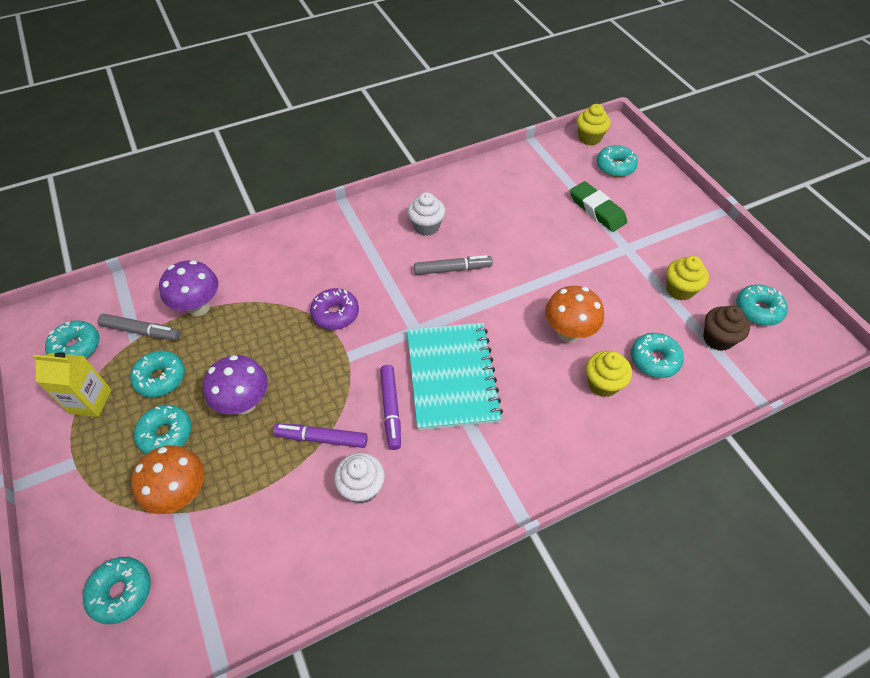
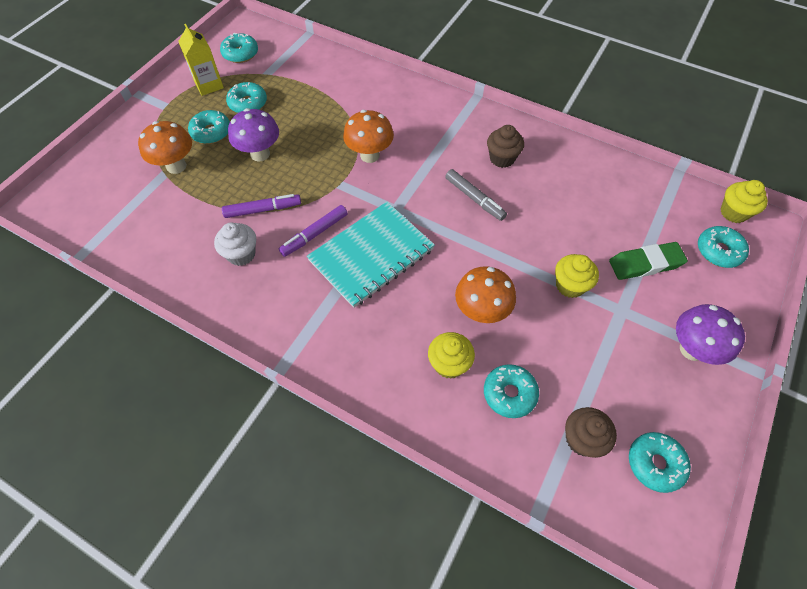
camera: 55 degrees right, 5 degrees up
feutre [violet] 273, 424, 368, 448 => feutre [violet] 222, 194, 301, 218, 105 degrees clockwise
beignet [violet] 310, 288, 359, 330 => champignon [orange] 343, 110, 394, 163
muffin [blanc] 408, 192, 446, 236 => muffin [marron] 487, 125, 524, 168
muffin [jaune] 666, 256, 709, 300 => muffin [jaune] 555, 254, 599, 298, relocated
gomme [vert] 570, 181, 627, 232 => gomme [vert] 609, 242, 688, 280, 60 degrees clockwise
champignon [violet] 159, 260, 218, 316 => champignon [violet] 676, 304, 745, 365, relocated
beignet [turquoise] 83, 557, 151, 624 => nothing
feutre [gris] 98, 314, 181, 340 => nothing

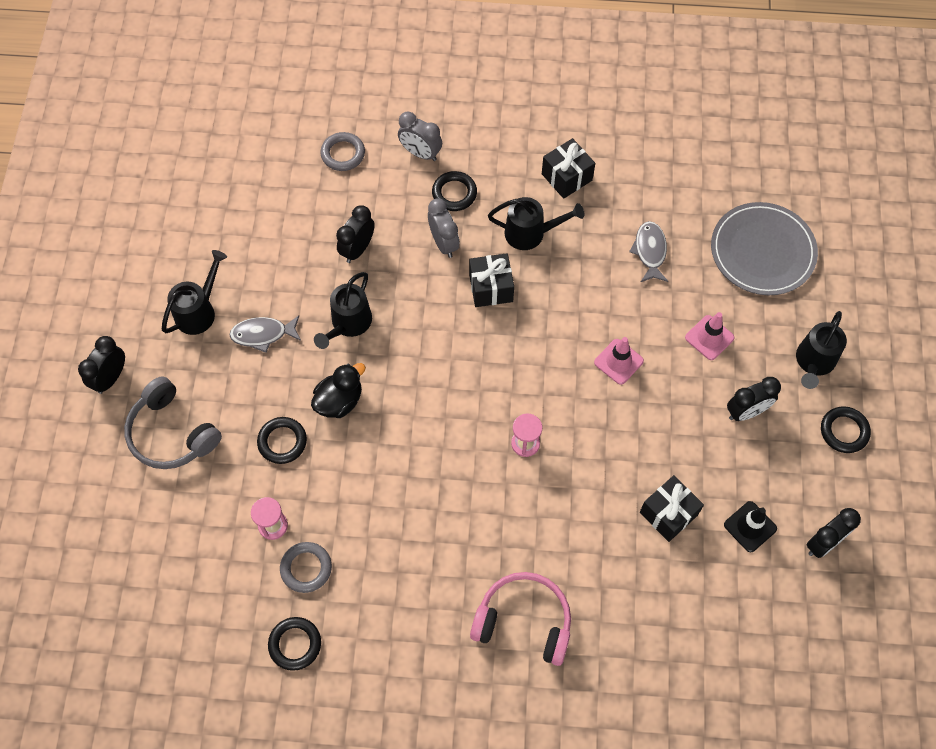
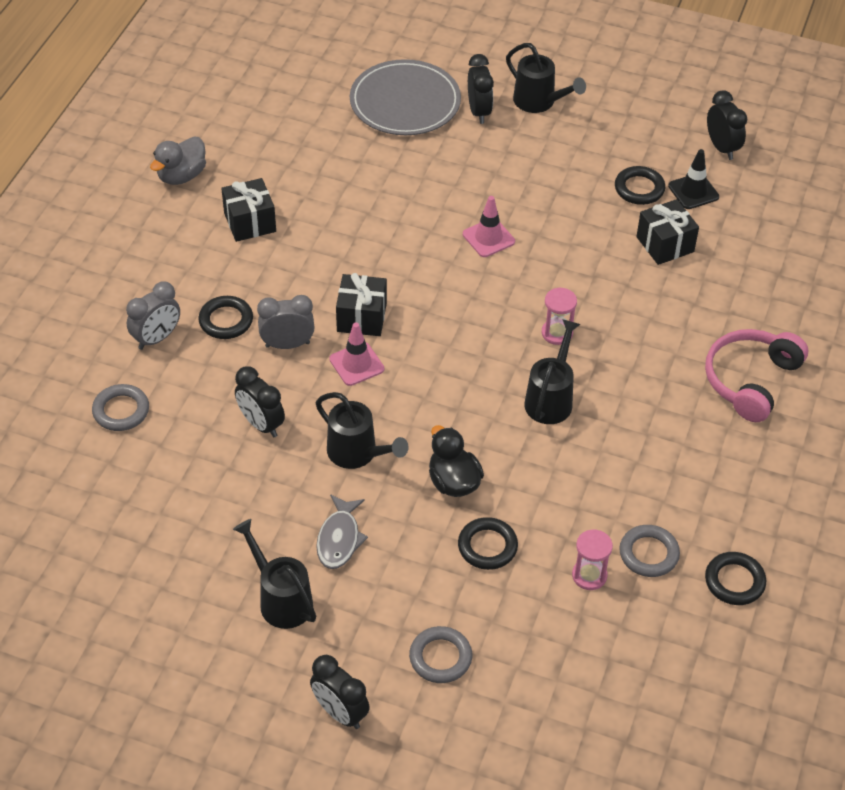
camera: 75 degrees left, 15 degrees down
nothing => canard [gris] 150, 137, 206, 185
cône de chantier [rose] 685, 312, 735, 360 => cône de chantier [rose] 329, 322, 384, 386, relocated
casque audio [gris] 124, 376, 222, 469 => anneau [gris] 409, 626, 472, 683
réveil [noir] 727, 377, 781, 421 => réveil [noir] 468, 54, 494, 124, relocated
arrosoir [noir] 488, 197, 584, 250 => arrosoir [noir] 524, 319, 581, 424, relocated
anneau [noir] 821, 406, 871, 453 => anneau [noir] 615, 166, 665, 205, relocated
poisson [gris] 629, 221, 668, 282 => nothing

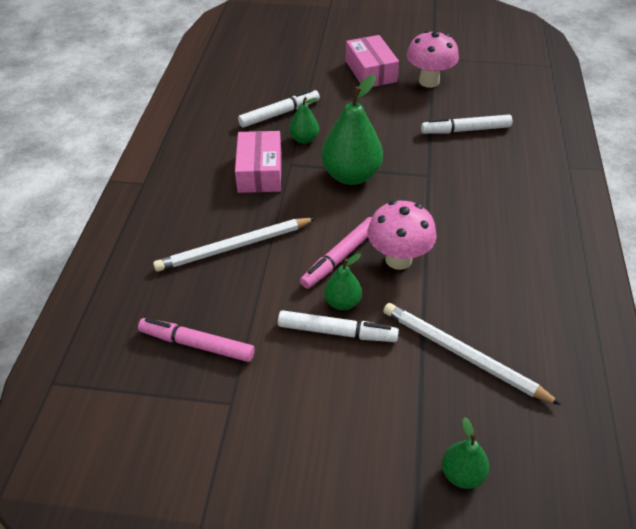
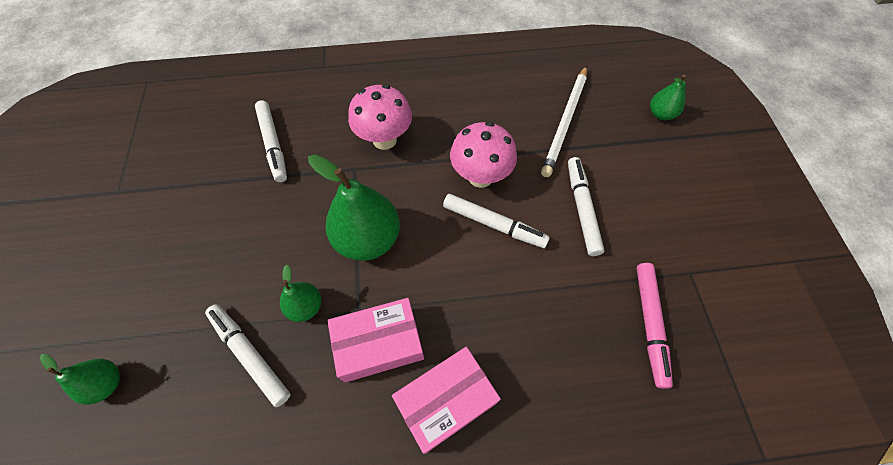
camera: 105 degrees left, 15 degrees up
poire [vert] 324, 253, 362, 310 => poire [vert] 40, 354, 120, 405, relocated
champignon [rose] 406, 30, 459, 88 => champignon [rose] 348, 84, 412, 150, relocated
boîte [rose] 346, 35, 399, 87 => boîte [rose] 392, 347, 501, 454, relocated
feutre [rose] 300, 217, 372, 289 => feutre [blanc] 443, 194, 550, 248
crayon [blanc] 153, 218, 316, 272 => nothing

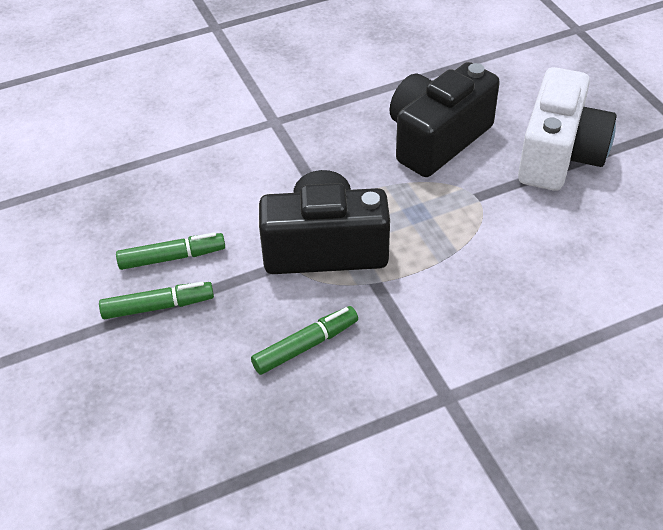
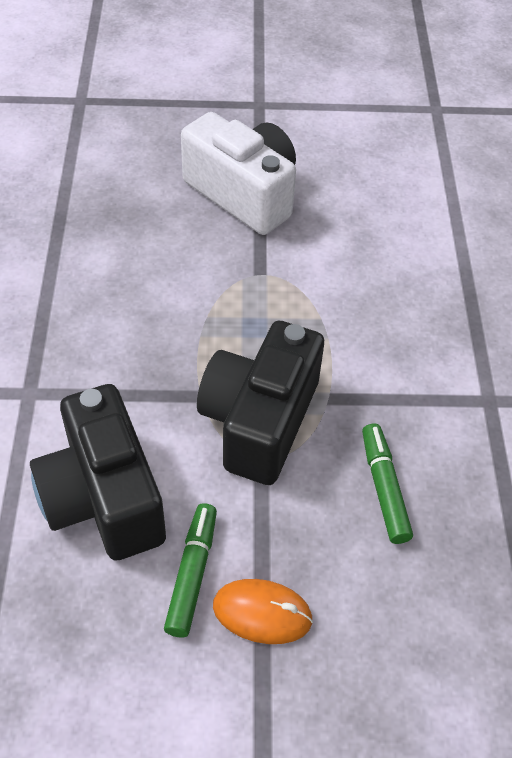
camera: 70 degrees left, 5 degrees up
appareil photo [noir] 390, 62, 500, 177 => appareil photo [noir] 30, 384, 166, 561, relocated
feutre [vert] 99, 282, 214, 319 => souris [orange] 213, 579, 313, 644

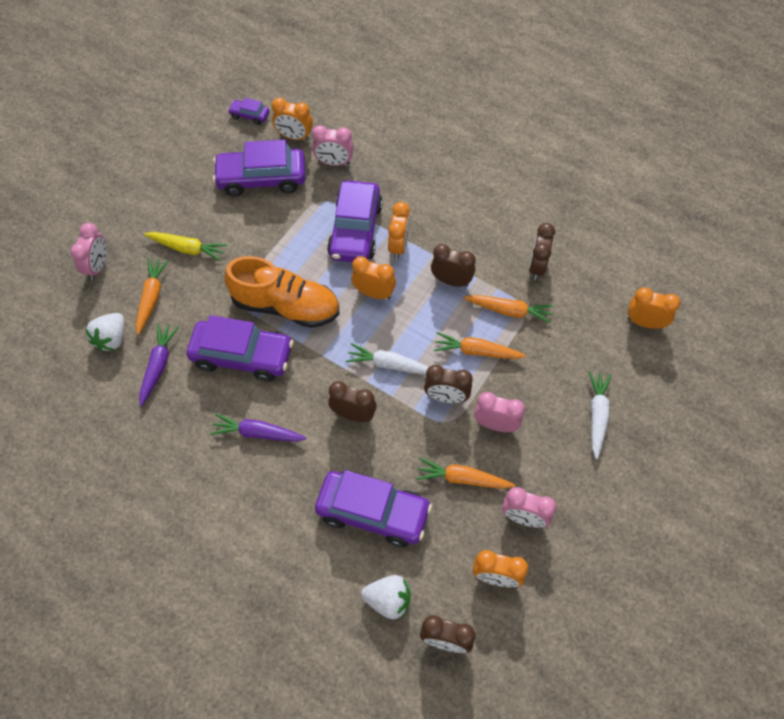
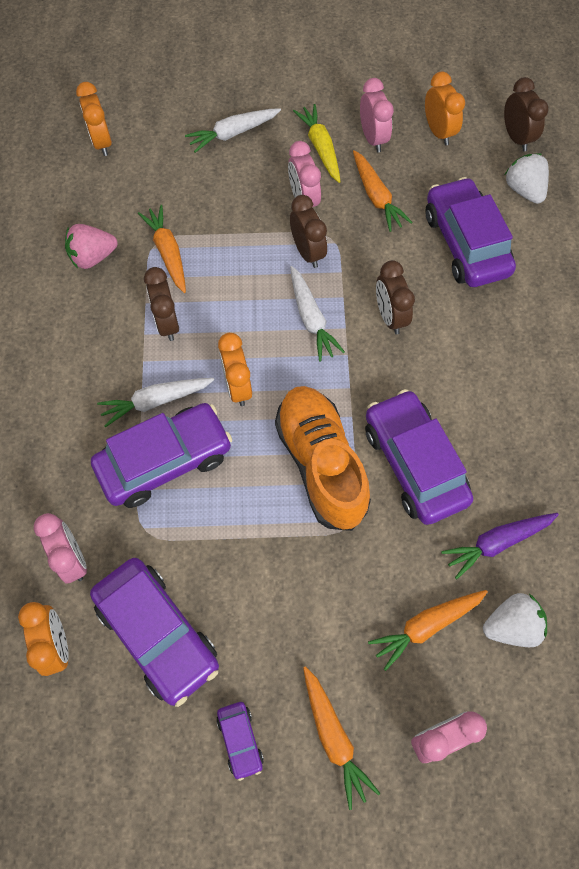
camera: 125 degrees left, 5 degrees up
réveil [marron] 529, 223, 555, 280 => fraise [rose] 65, 224, 118, 269
réveil [orange] 388, 202, 410, 259 => carotte [blanc] 97, 378, 214, 427
voiture [violet] 228, 98, 269, 125 => voiture [violet] 216, 702, 264, 781, relocated
carotte [jaune] 144, 232, 227, 261 => carotte [jaune] 293, 104, 341, 183, relocated
carotte [orange] 434, 332, 526, 359 => carotte [orange] 303, 666, 380, 810, relocated
carotte [violet] 210, 414, 307, 442 => nothing

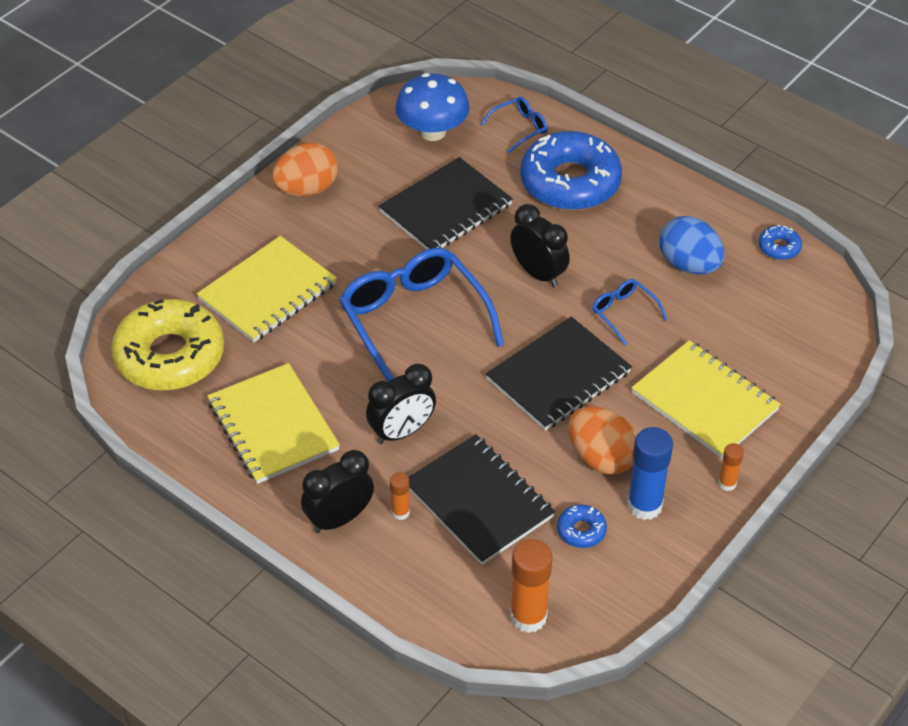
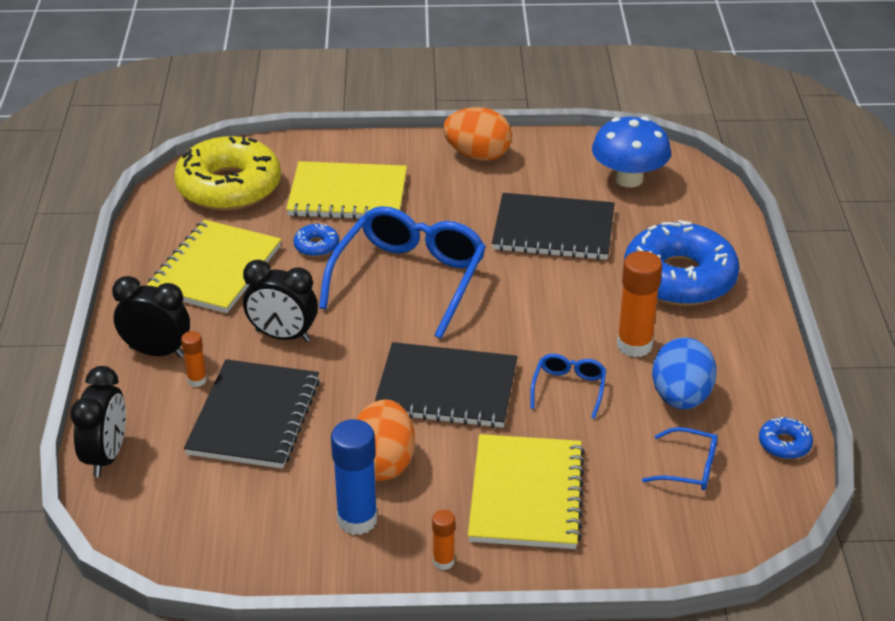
camera: 50 degrees right, 10 degrees down
réveil [noir] 510, 204, 570, 287 => réveil [noir] 70, 366, 126, 477, relocated
beignet [bleu] 557, 504, 607, 548 => beignet [bleu] 293, 224, 339, 257, relocated
bâton de colle [orange] 510, 539, 553, 633 => bâton de colle [orange] 617, 251, 662, 357, relocated
lunettes [bleu] 481, 97, 547, 153 => lunettes [bleu] 642, 427, 718, 490, relocated

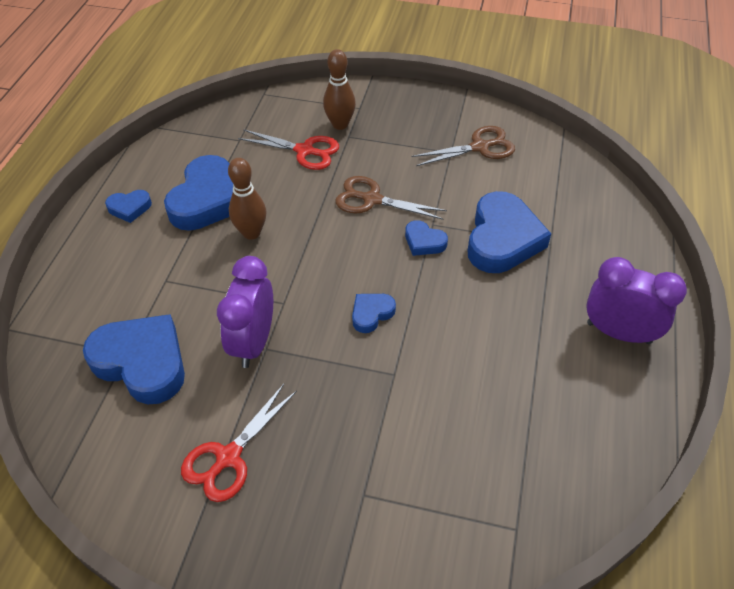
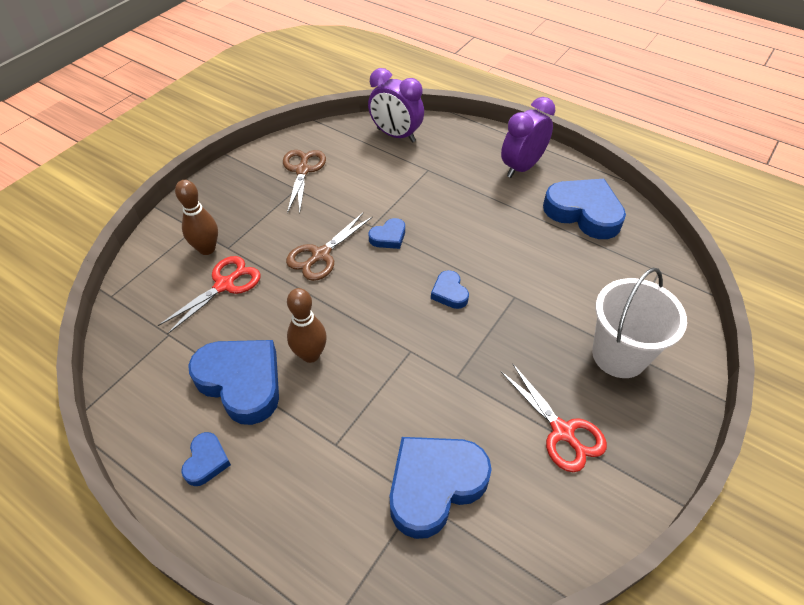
camera: 70 degrees left, 0 degrees up
réveil [violet] 217, 256, 273, 368 => réveil [violet] 368, 68, 424, 142, relocated
cœur [bleu] 468, 191, 551, 273 => cœur [bleu] 543, 179, 626, 239, relocated
nothing => seau [blanc] 592, 268, 687, 378

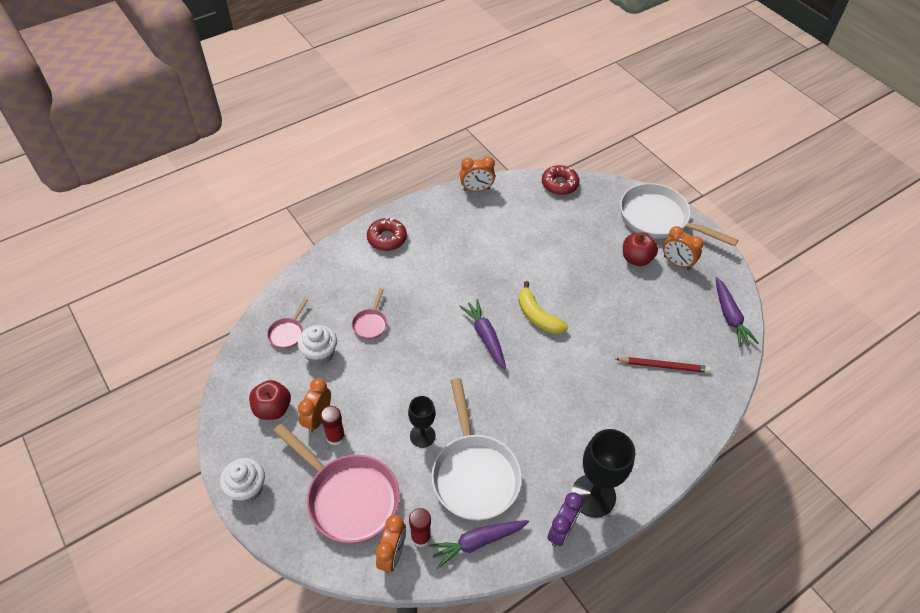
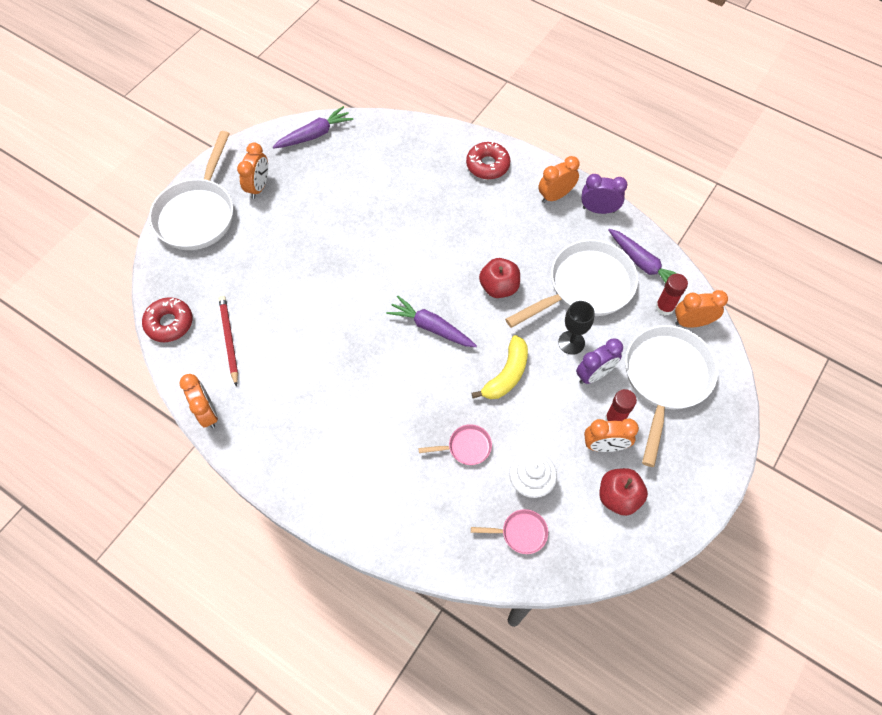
camera: 110 degrees left, 10 degrees up
crayon [rouge] 616, 357, 711, 373 => crayon [rouge] 219, 295, 238, 387, relocated
carotte [violet] 459, 299, 506, 370 => carotte [violet] 386, 296, 477, 347, 75 degrees clockwise
beignet [rouge] 367, 217, 407, 251 => beignet [rouge] 466, 141, 511, 179, relocated
banane [jaune] 518, 281, 568, 334 => banane [jaune] 472, 335, 528, 399, relocated
pomme [rouge] 623, 232, 658, 266 => pomme [rouge] 479, 258, 520, 298, relocated
verre à pied [noir] 571, 429, 635, 518 => réveil [orange] 538, 156, 580, 203
nothing => réveil [violet] 576, 338, 623, 384
poêle [rose] 274, 423, 400, 543 => poêle [blanc] 625, 325, 718, 467
muffin [blanc] 220, 458, 265, 503 => nothing

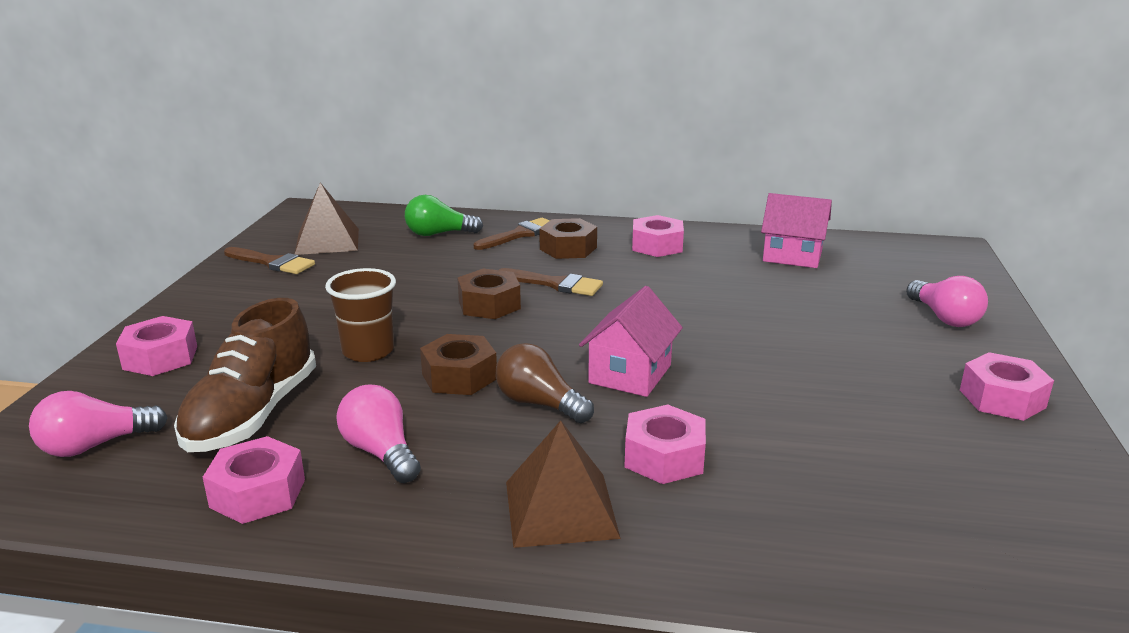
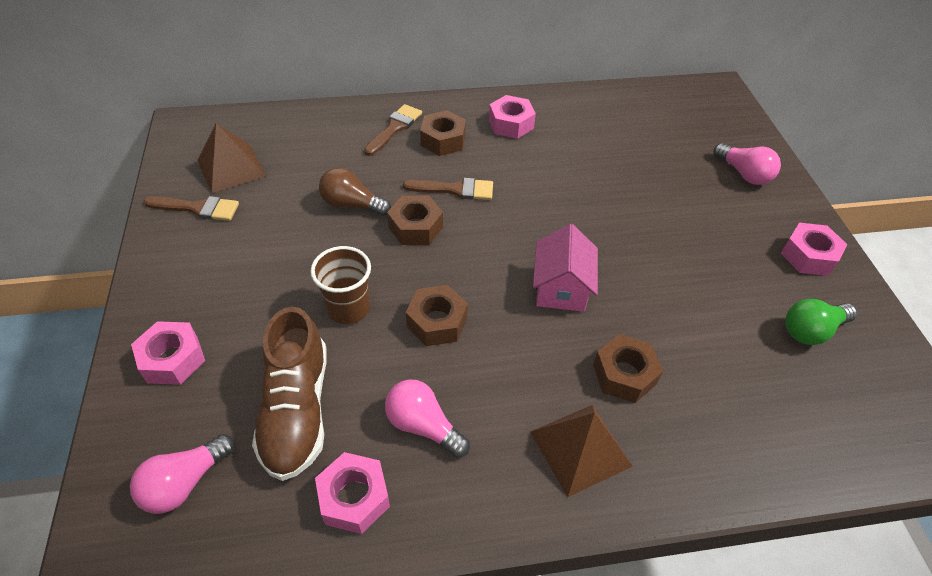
camera: 20 degrees left, 25 degrees up
ampoule [marron] 495, 343, 594, 423 => ampoule [marron] 319, 167, 391, 216, relocated
écrou [rose] 624, 405, 706, 484 => écrou [marron] 593, 334, 663, 403
ampoule [vert] 405, 195, 483, 236 => ampoule [vert] 785, 299, 857, 345, relocated
maison [rose] 761, 193, 832, 268 => nothing

